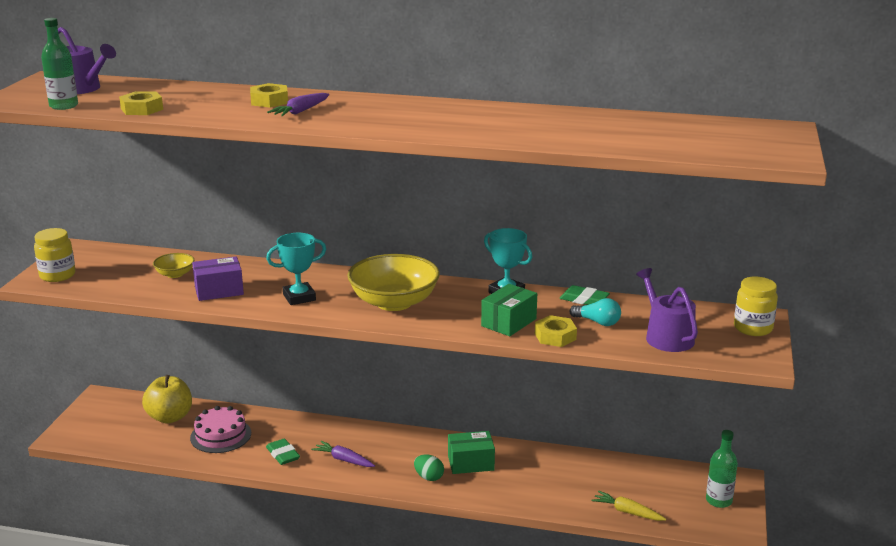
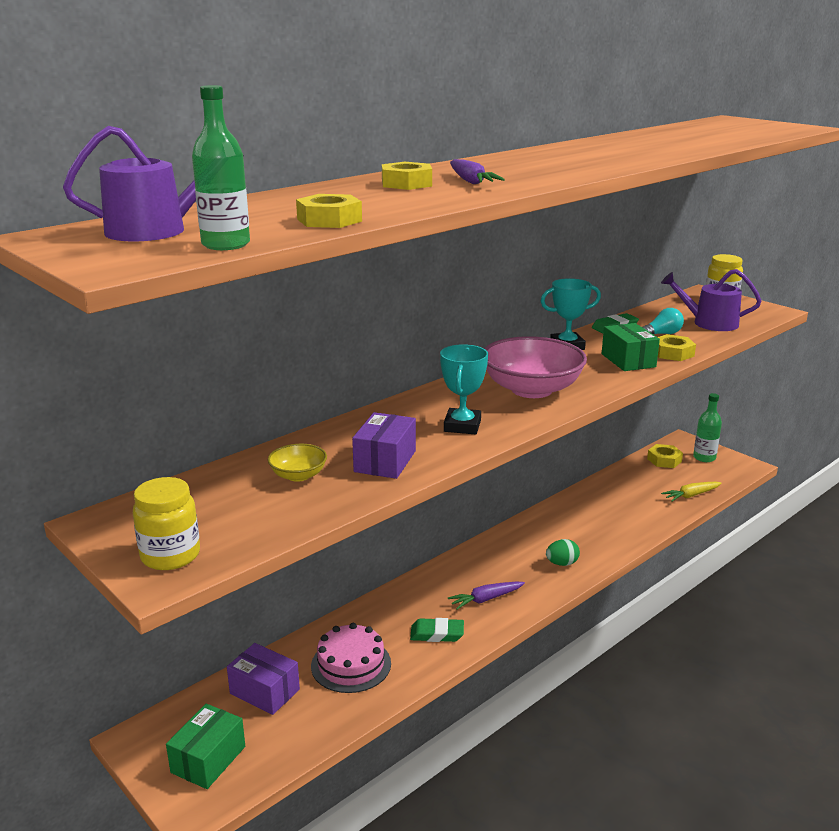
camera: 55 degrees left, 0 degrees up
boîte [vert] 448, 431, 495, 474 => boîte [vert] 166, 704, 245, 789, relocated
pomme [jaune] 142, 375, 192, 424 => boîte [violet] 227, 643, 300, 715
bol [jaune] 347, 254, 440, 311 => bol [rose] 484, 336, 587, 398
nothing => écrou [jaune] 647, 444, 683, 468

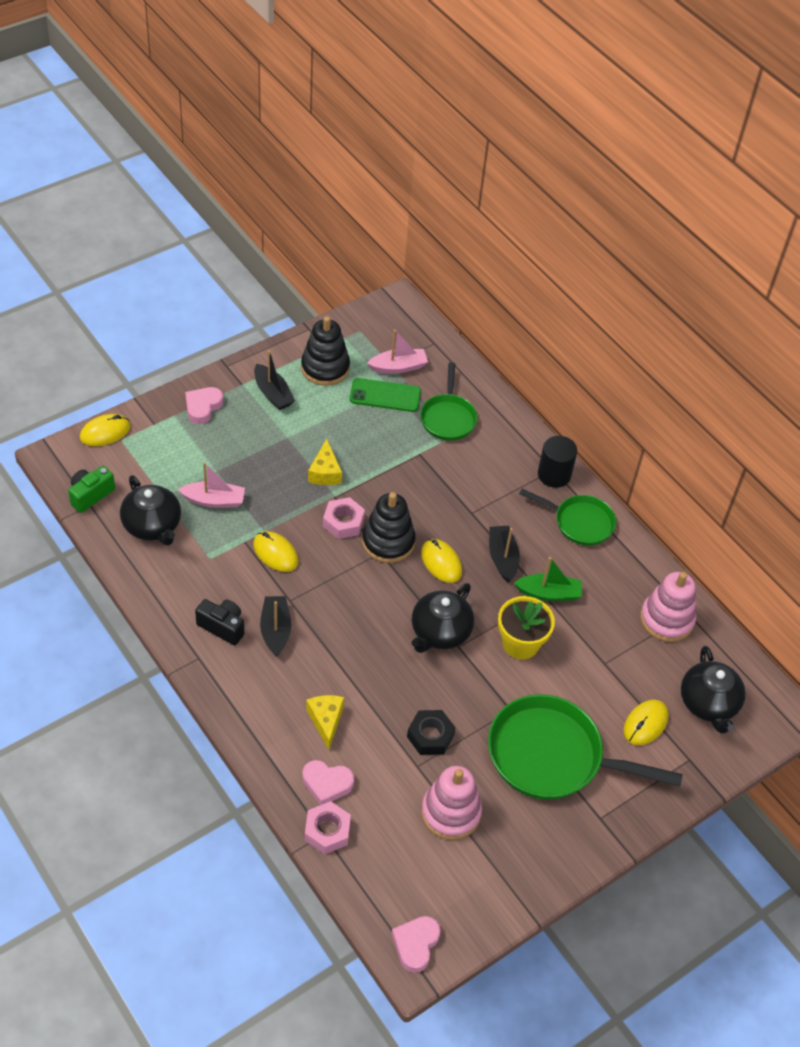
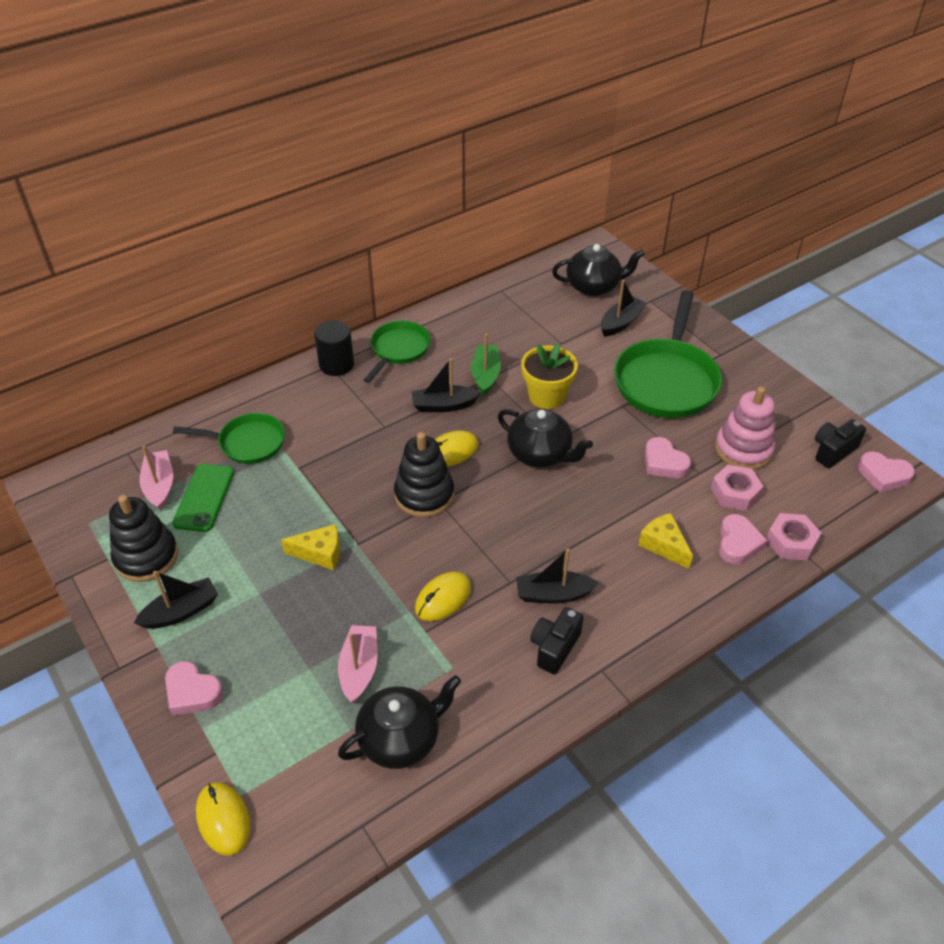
camera: 85 degrees left, 5 degrees down
souris [jaune] 624, 700, 669, 745 => bateau [noir] 601, 280, 647, 337
fromage [jaune] 306, 695, 344, 750 => fromage [jaune] 638, 513, 693, 569, 60 degrees clockwise
écrou [noir] 407, 710, 455, 755 => cœur [rose] 645, 437, 691, 478
écrou [rose] 323, 497, 365, 539 => écrou [rose] 711, 465, 764, 511, relocated
nothing => appareil photo [noir] 815, 419, 866, 468
appareil photo [vert] 68, 466, 115, 513 => nothing
jouet à empiler [rose] 640, 572, 696, 642 => nothing

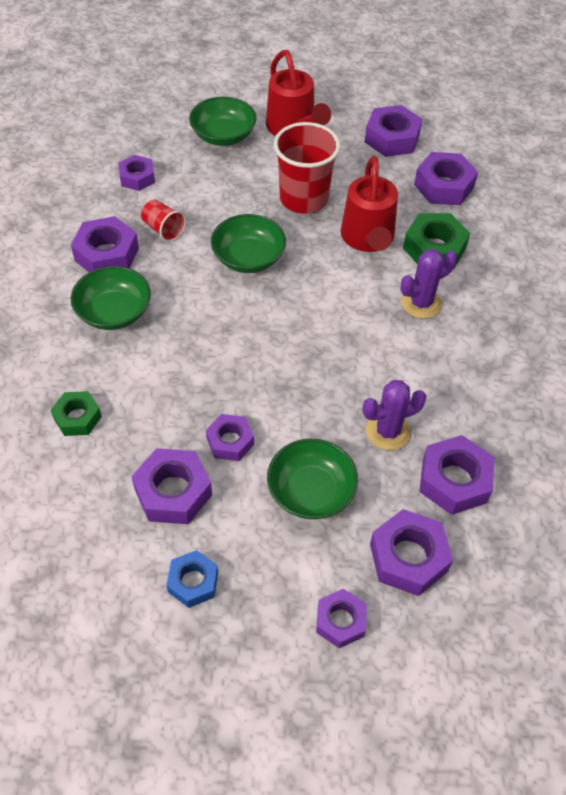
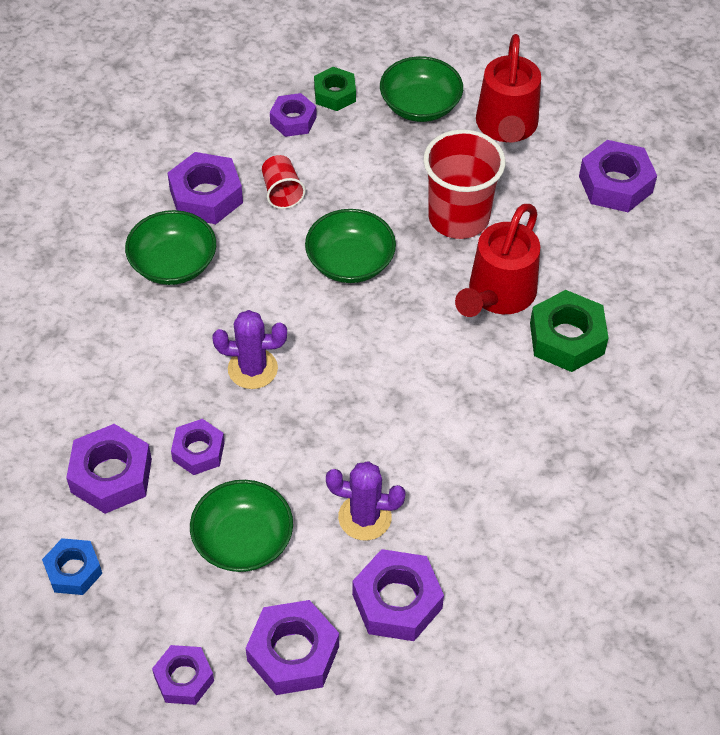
camera: 30 degrees right, 0 degrees up
cactus [violet] 400, 249, 457, 319 => cactus [violet] 212, 310, 287, 389, relocated
écrou [vert] 51, 391, 102, 436 => écrou [vert] 314, 67, 356, 111, relocated
écrou [violet] 414, 152, 478, 205 => nothing

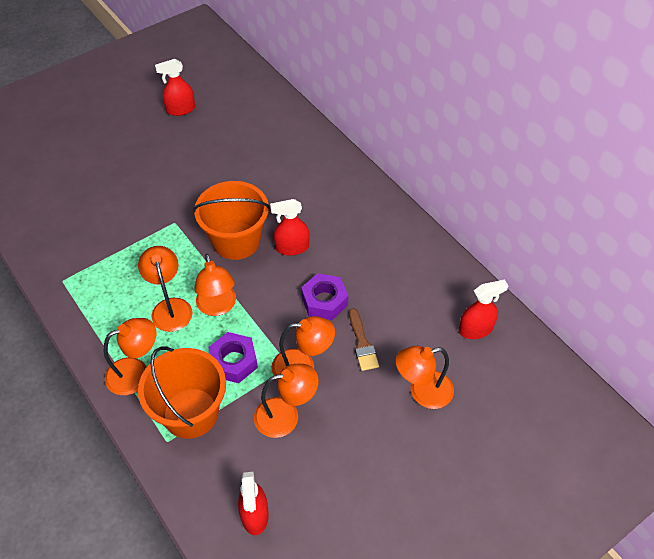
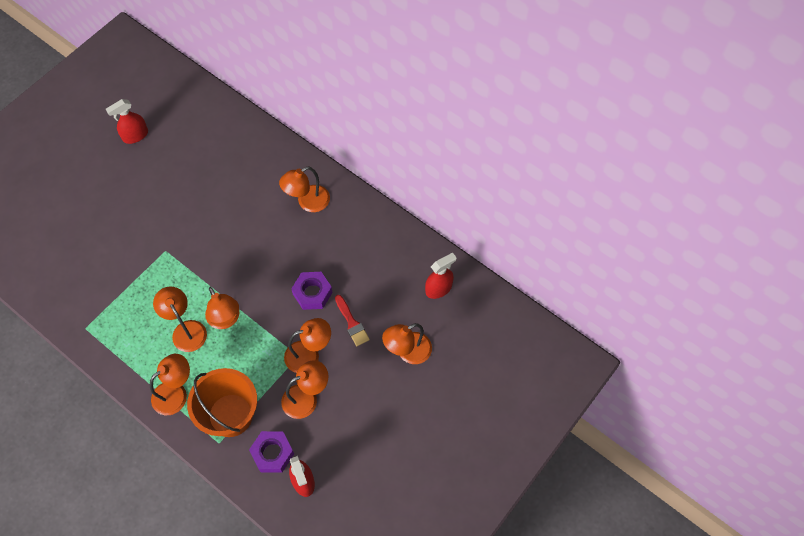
camera: 15 degrees left, 10 degrees up
écrou [violet] 208, 332, 258, 383 => écrou [violet] 249, 431, 294, 473, relocated
nothing => lampe [orange] 279, 167, 330, 212
pinceau [marron] 349, 309, 379, 371 => pinceau [rouge] 335, 295, 370, 346
seau [orange] 193, 181, 270, 260 => nothing
vaporisateur [rouge] 270, 199, 309, 256 => nothing

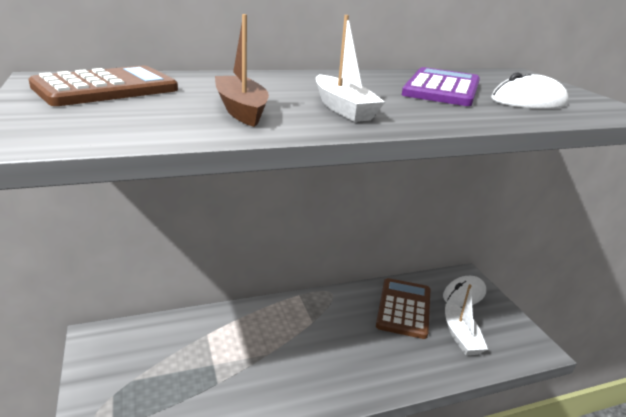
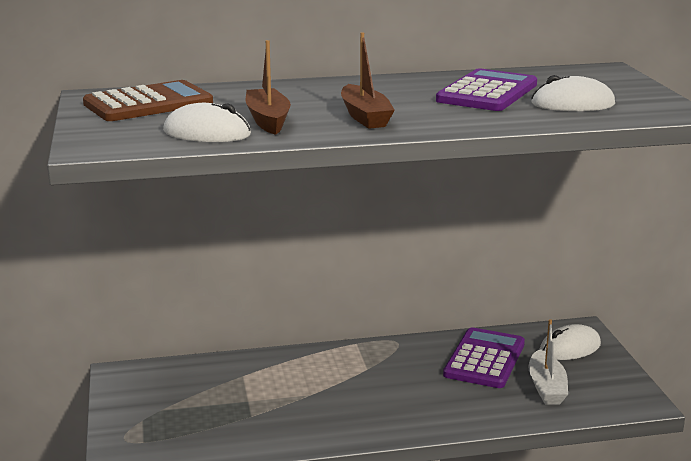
camera: 10 degrees right, 5 degrees down
nothing => souris [blanc] 163, 103, 251, 142
bateau [blanc] 316, 15, 385, 122 => bateau [marron] 341, 32, 395, 129
calculatrice [marron] 376, 278, 431, 339 => calculatrice [violet] 443, 327, 525, 388

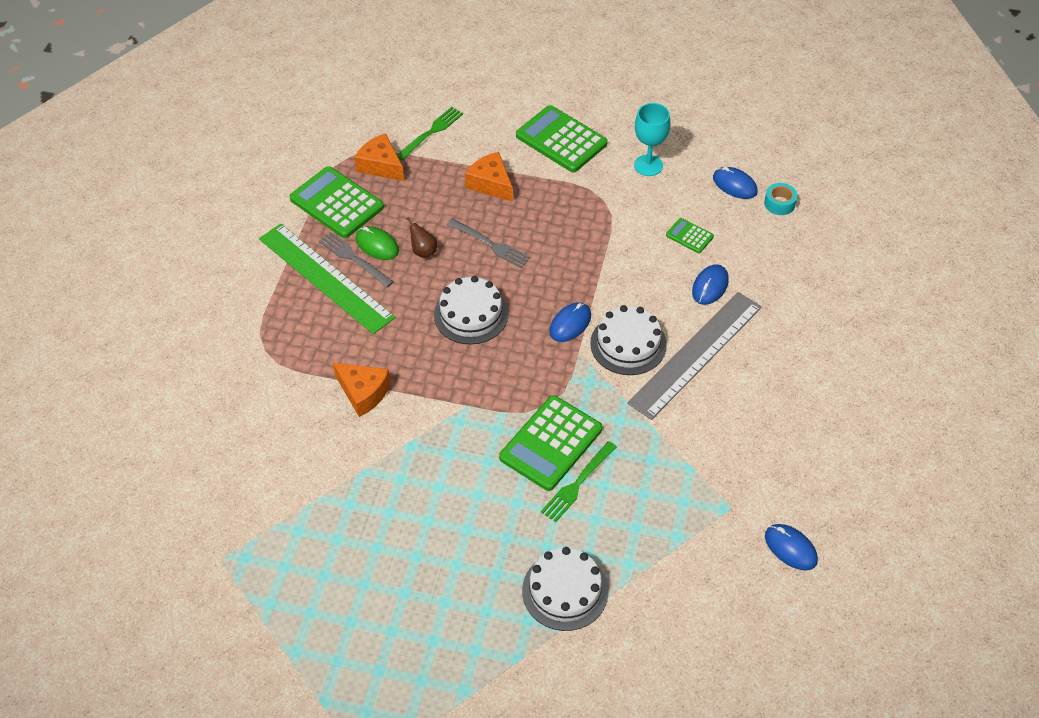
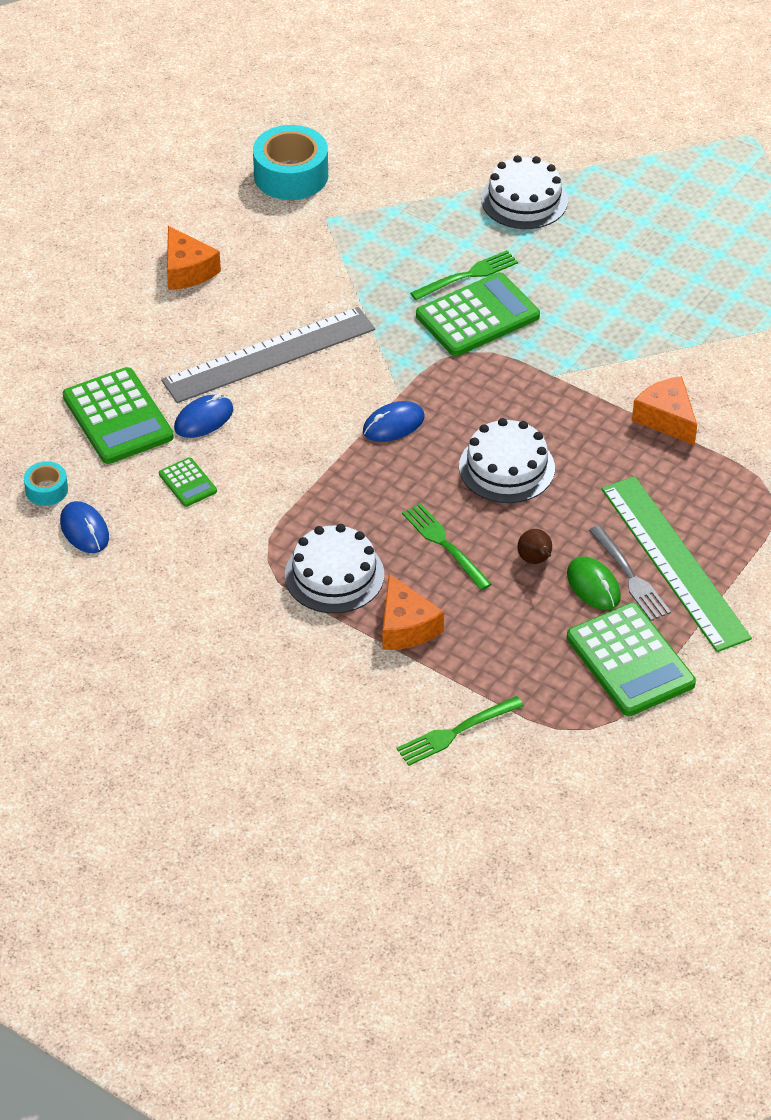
camera: 160 degrees left, 5 degrees down
calculatrice [vert] 516, 105, 608, 172 => calculatrice [vert] 63, 367, 174, 464, relocated
fromage [orange] 354, 133, 404, 181 => fromage [orange] 167, 226, 221, 290, relocated
souris [bleu] 765, 524, 818, 570 => ruban adhésif [turquoise] 253, 125, 328, 200
gâteau [blanc] 590, 305, 667, 375 => gâteau [blanc] 285, 524, 384, 613, relocated
fourchette [gris] 447, 219, 531, 268 => fourchette [vert] 402, 503, 492, 590
verre à pied [turquoise] 634, 103, 670, 176 => nothing

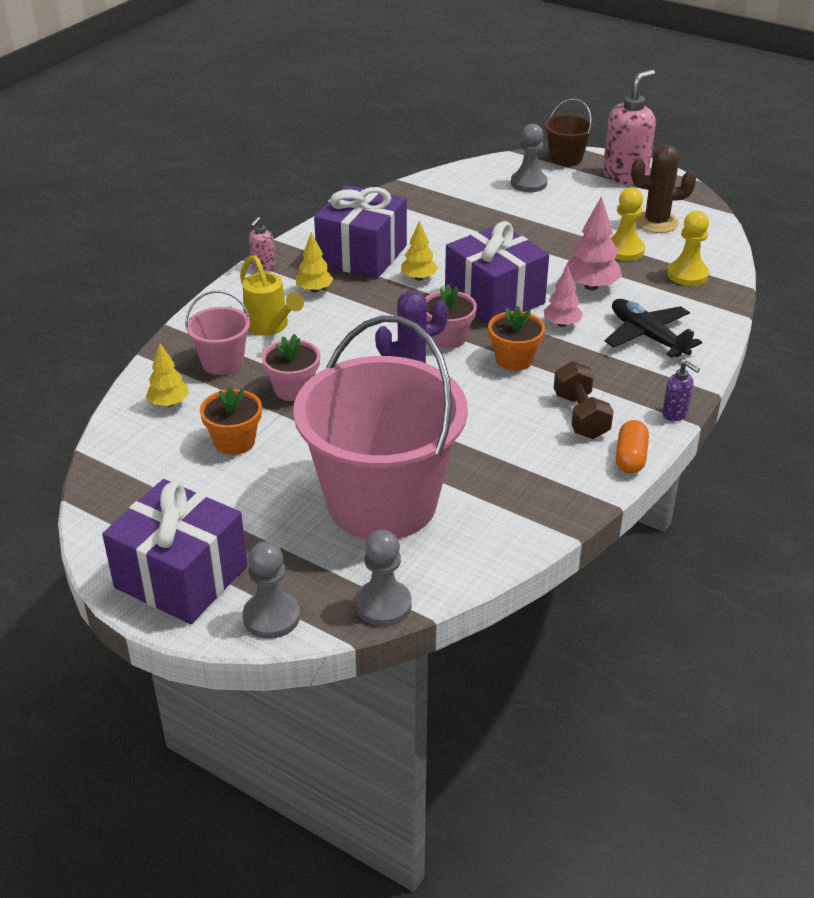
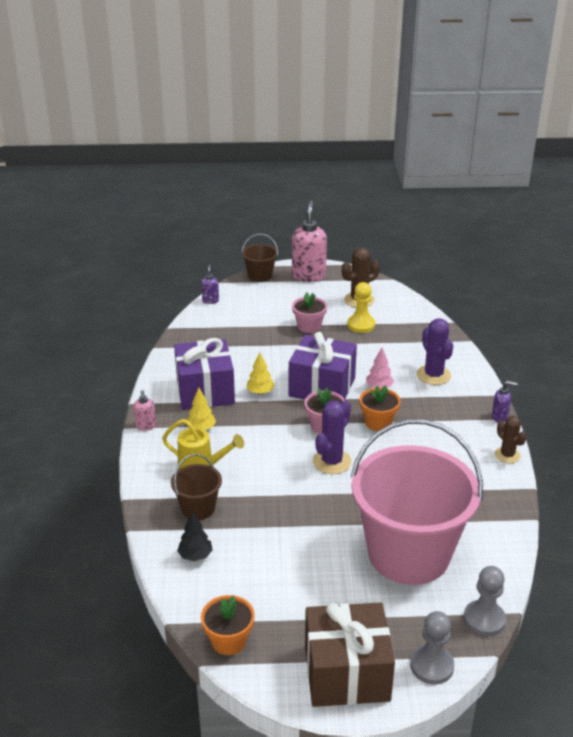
camera: 35 degrees left, 5 degrees down
seau [rose] 185, 291, 251, 375 => seau [marron] 171, 454, 222, 520
arbre [jaune] 146, 343, 189, 407 => arbre [noir] 177, 512, 213, 561
nothing => distributeur de savon [violet] 201, 264, 219, 304
pot de fleurs [orange] 200, 386, 262, 455 => pot de fleurs [orange] 201, 595, 255, 655, relocated
pot de fleurs [rose] 262, 334, 320, 401 => pot de fleurs [rose] 292, 292, 327, 333, relocated
cadeau [violet] 102, 479, 247, 624 => cadeau [marron] 305, 602, 395, 707
avion [noir] 605, 299, 702, 358 => cactus [violet] 417, 318, 453, 385
gélule [orange] 616, 420, 649, 474 => cactus [marron] 495, 416, 527, 463
pion [gris] 511, 124, 547, 192 => nothing
haltère [marron] 554, 361, 614, 439 => nothing
arbre [rose] 564, 196, 622, 290 => nothing
pion [jaune] 667, 211, 709, 286 => nothing

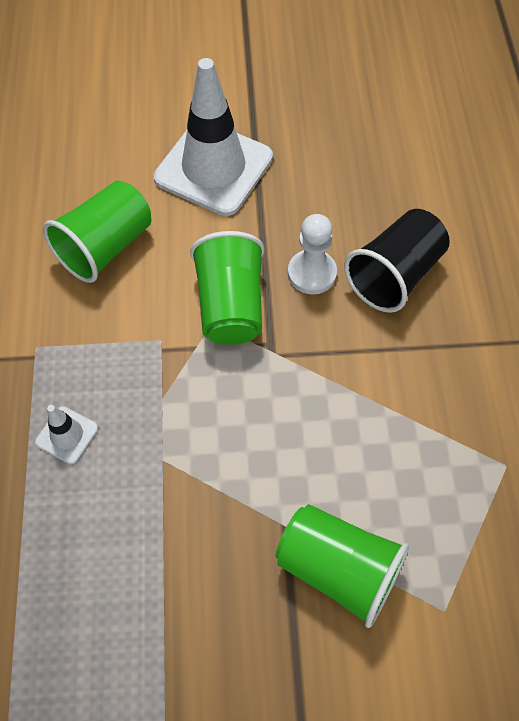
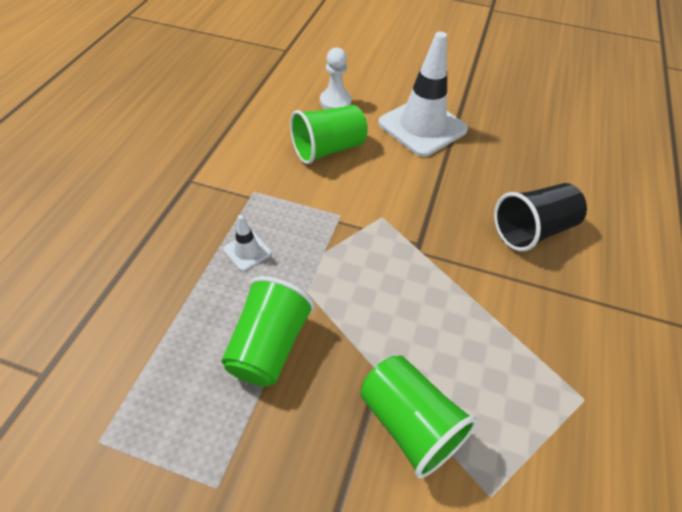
camera: 20 degrees right, 10 degrees down
gobelet [vert] 190, 231, 265, 345 => gobelet [vert] 222, 276, 315, 387, relocated
pion [blanc] 288, 214, 337, 294 => pion [blanc] 320, 48, 352, 109, relocated

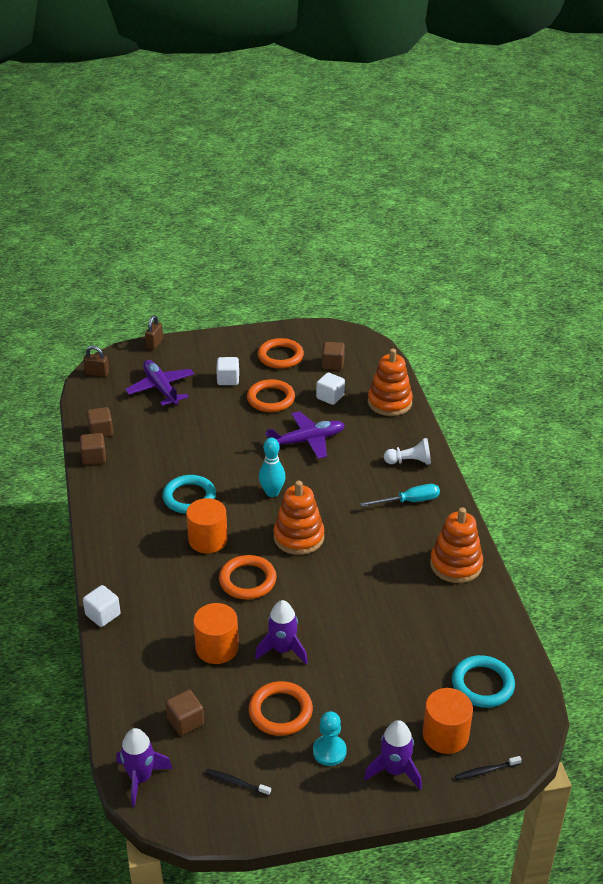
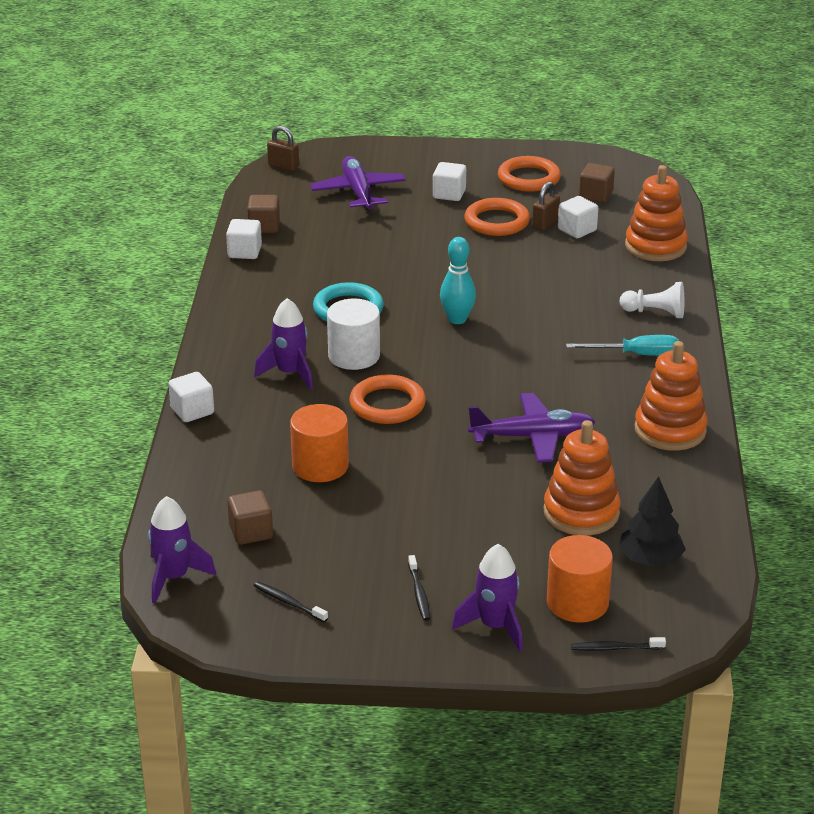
camera: 15 degrees right, 5 degrees down
cube [marron] 80, 433, 106, 465 => cube [blanc] 226, 219, 262, 259
fusée [violet] 255, 600, 308, 664 => fusée [violet] 254, 298, 313, 390, relocated
cylindre [orange] 186, 498, 228, 553 => cylindre [blanc] 327, 298, 380, 370
pion [turquoise] 313, 711, 347, 766 => brosse à dents [noir] 408, 555, 430, 621
avion [violet] 265, 411, 345, 459 => avion [violet] 468, 393, 595, 463, relocated
cadenas [marron] 145, 315, 163, 350 => cadenas [marron] 532, 181, 560, 231, relocated
jouet à empiler [orange] 273, 481, 324, 555 => jouet à empiler [orange] 544, 420, 621, 536, relocated
anneau [turquoise] 452, 655, 515, 708 => arbre [noir] 619, 476, 686, 567
anneau [orange] 249, 681, 313, 736 => nothing

